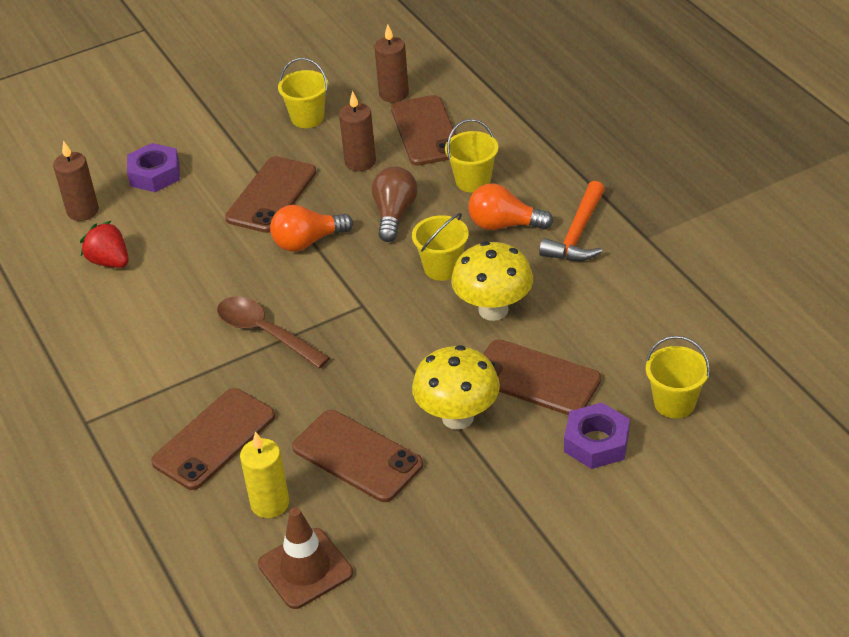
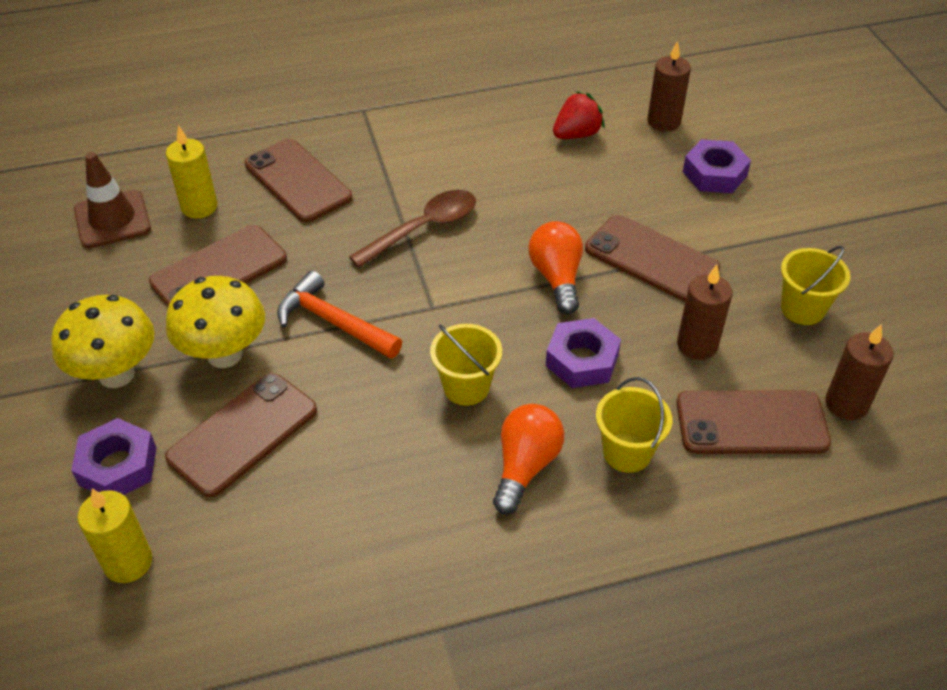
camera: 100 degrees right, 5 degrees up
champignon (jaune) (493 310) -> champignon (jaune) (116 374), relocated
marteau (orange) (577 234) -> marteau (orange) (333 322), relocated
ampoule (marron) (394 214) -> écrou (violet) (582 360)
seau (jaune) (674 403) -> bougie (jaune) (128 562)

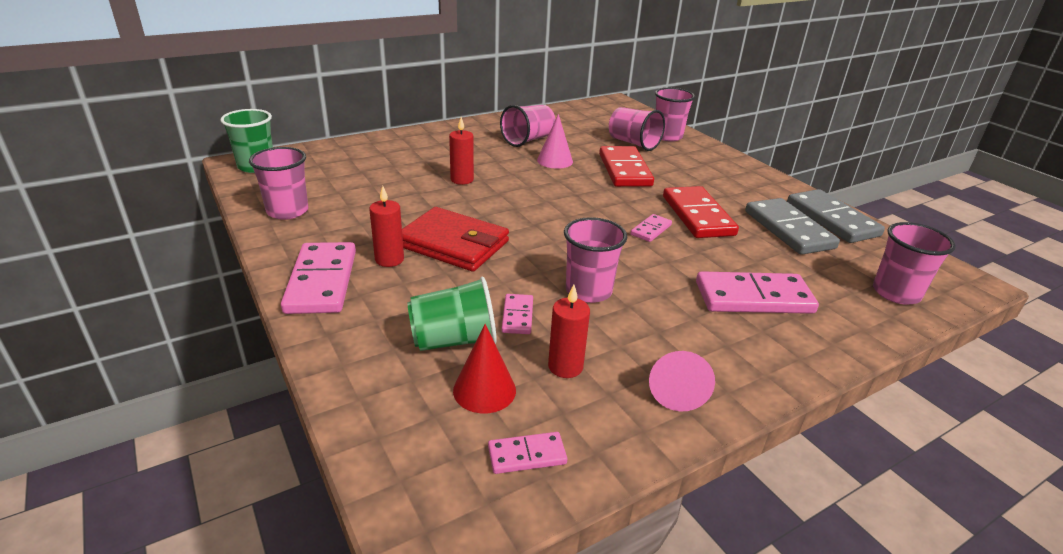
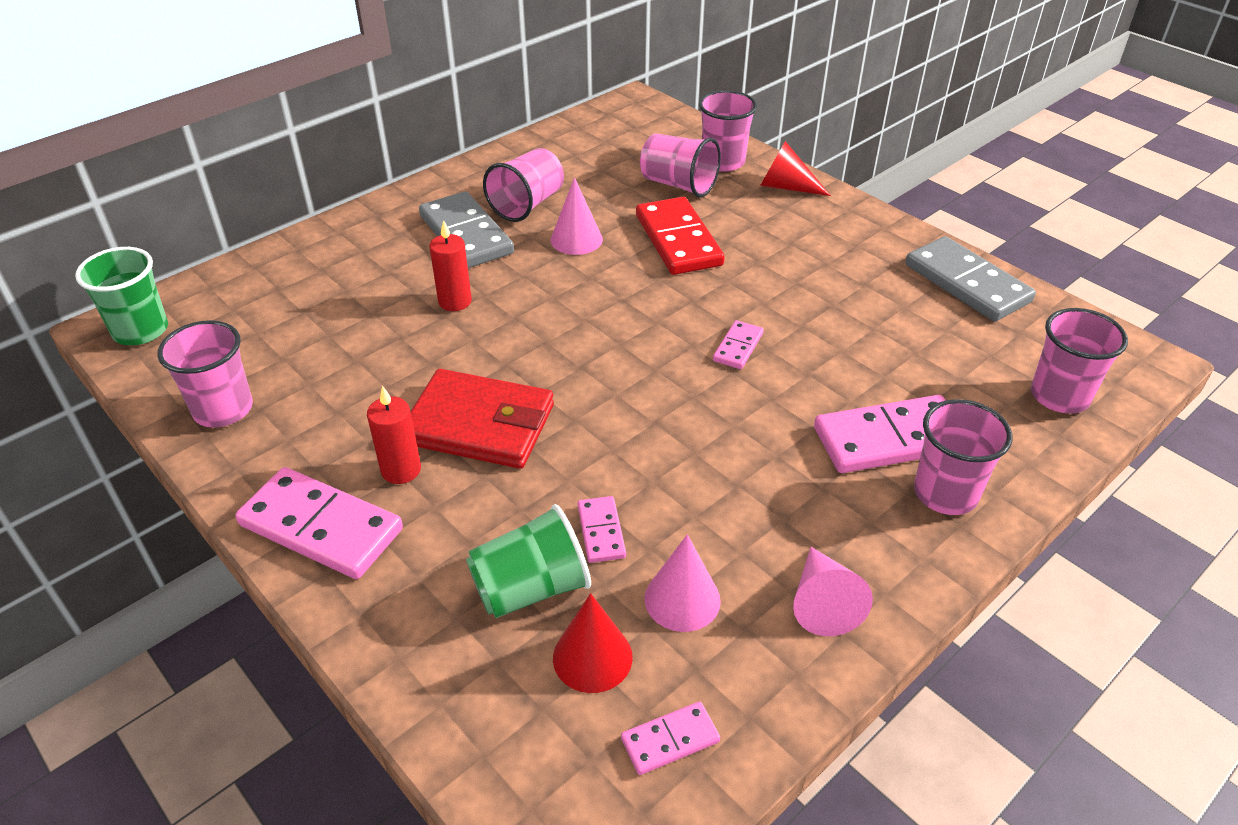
camera: 10 degrees left, 10 degrees up
domino (rouge) (698 216) -> none
none -> cône (rouge) (786 187)
gobelet (rose) (588 291) -> gobelet (rose) (945 493), relocated
domino (gris) (788 229) -> domino (gris) (466 234), relocated
bougie (rouge) (565 366) -> cône (rose) (682 599)
domino (rose) (321 281) -> domino (rose) (321 527), 45 degrees counterclockwise

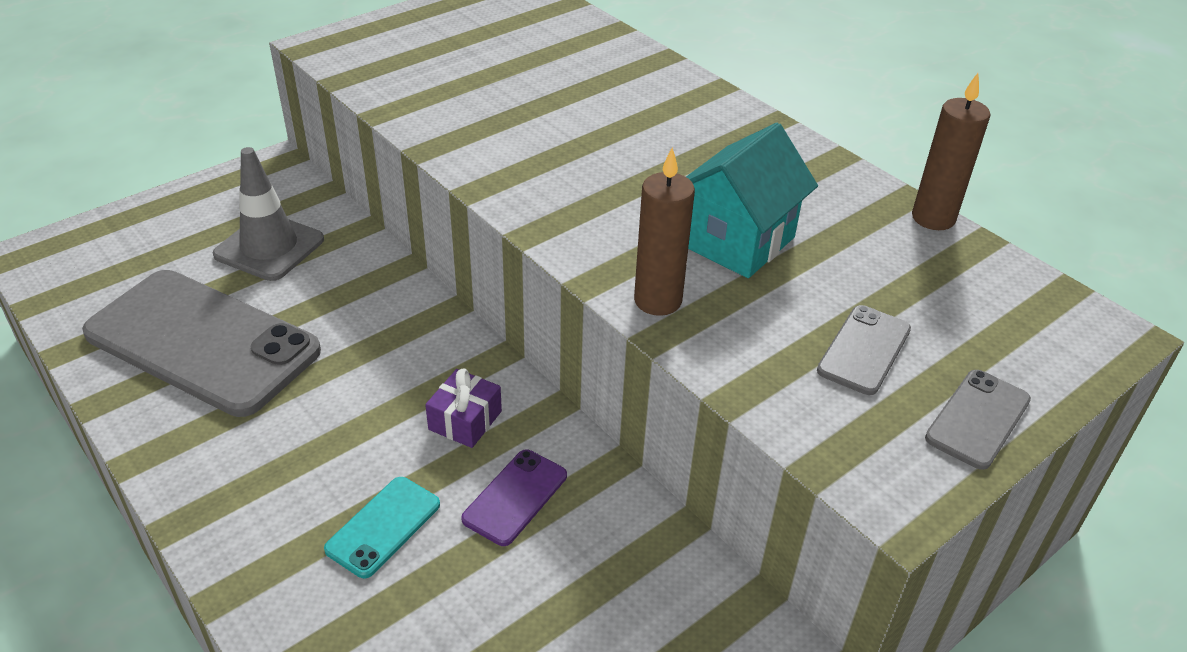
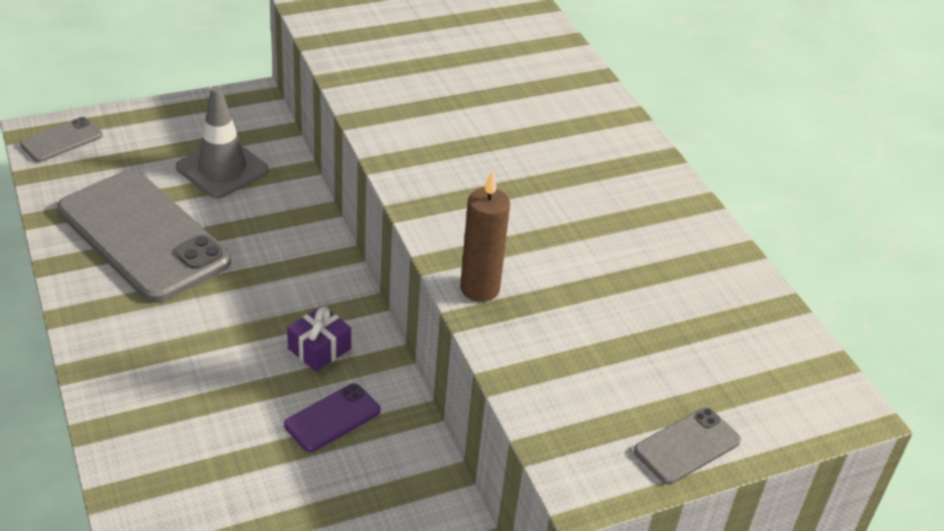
camera: 15 degrees right, 0 degrees up
téléphone (turquoise) (383 526) -> none
maison (turquoise) (736 240) -> none
bougie (marron) (933 218) -> none
téléphone (gris) (864 350) -> téléphone (gris) (61 140), relocated

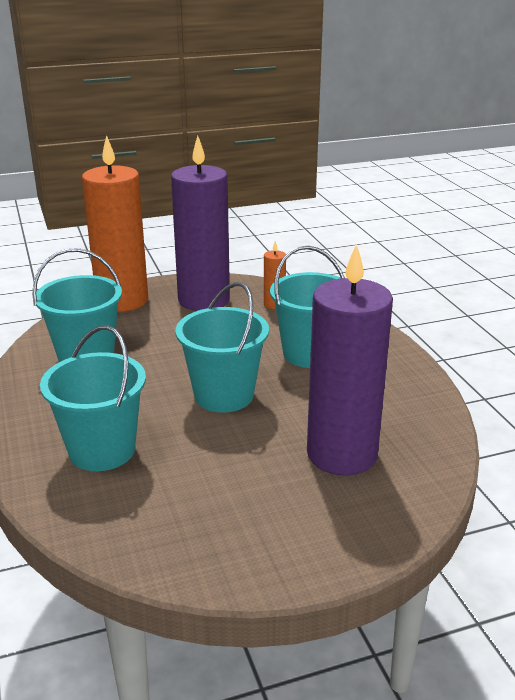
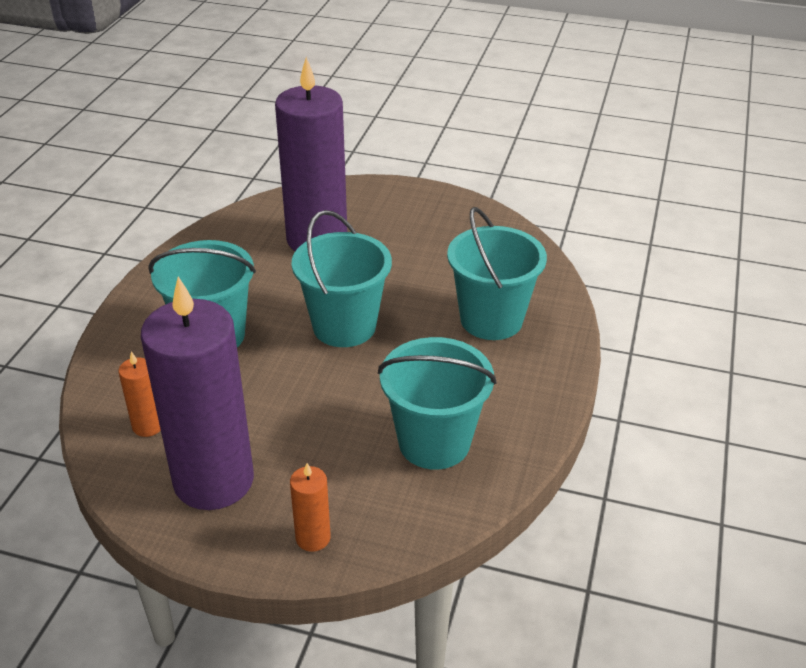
camera: 145 degrees left, 10 degrees up
bougie (orange) (122 300) -> bougie (orange) (313 538), x0.41

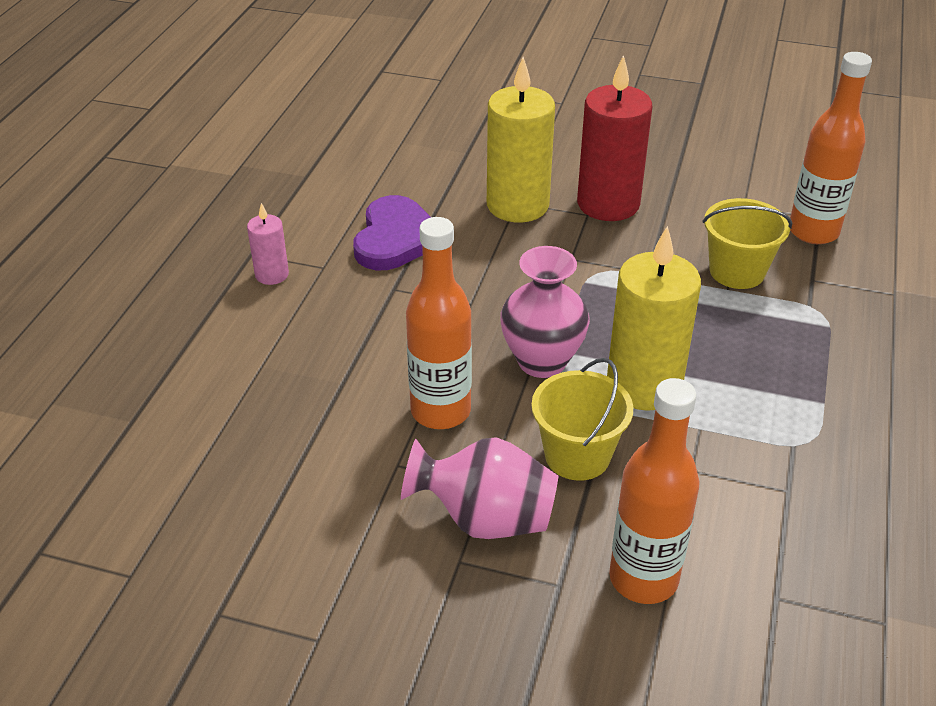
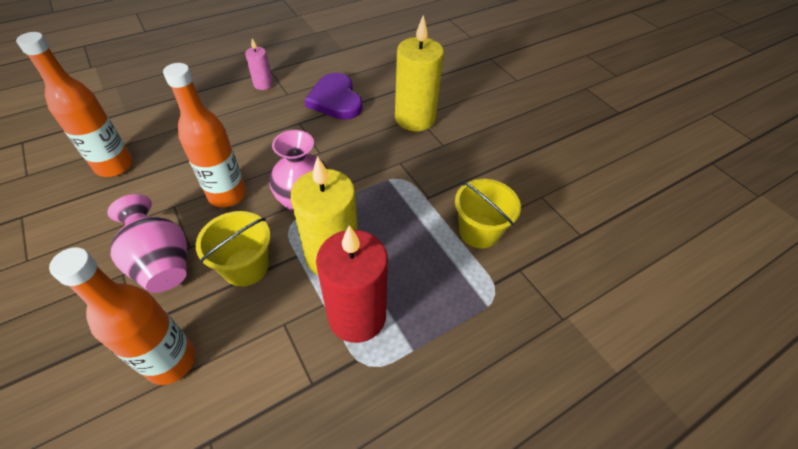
camera: 40 degrees right, 10 degrees up
bougie (rouge) (608 204) -> bougie (rouge) (357 316), relocated
bouteille (orange) (813 232) -> bouteille (orange) (114 166), relocated
cœur (violet) (396 238) -> cœur (violet) (335 100), 105 degrees clockwise

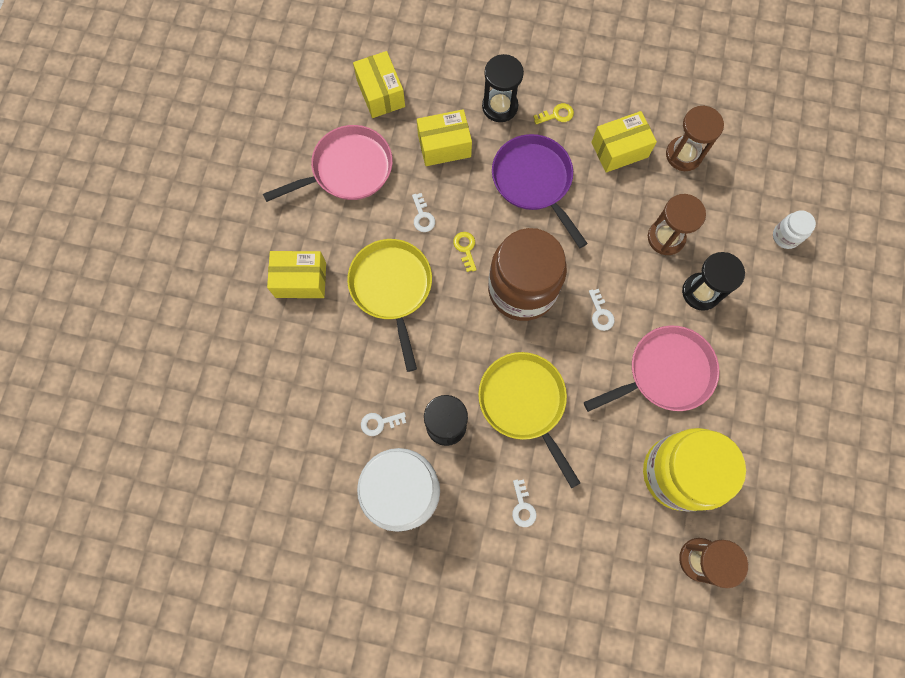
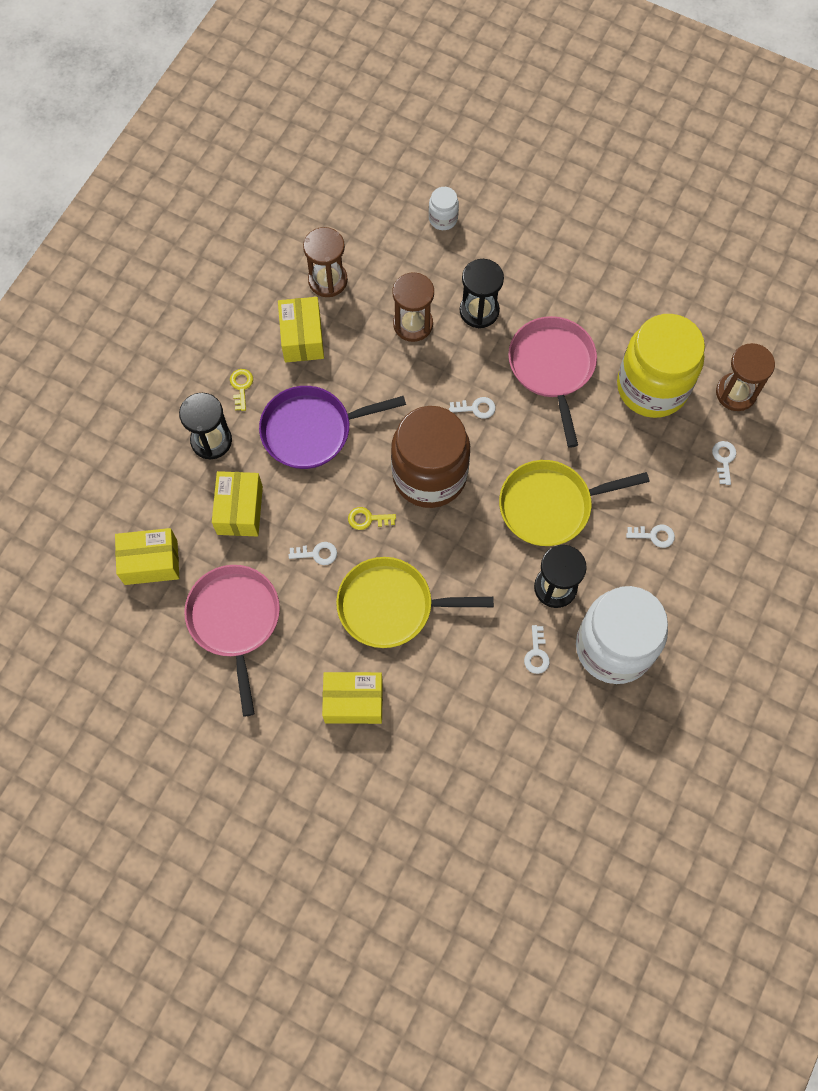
camera: 75 degrees left, 5 degrees down
none -> clé (blanc) (724 459)
boîte (jaune) (300 280) -> boîte (jaune) (353 702), 75 degrees clockwise

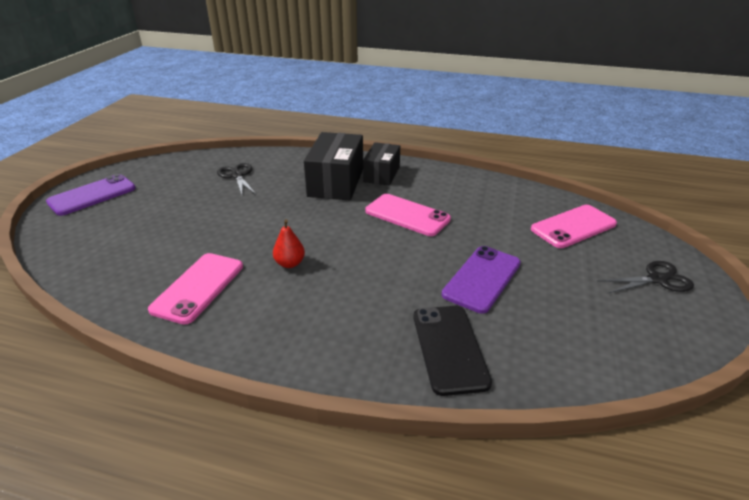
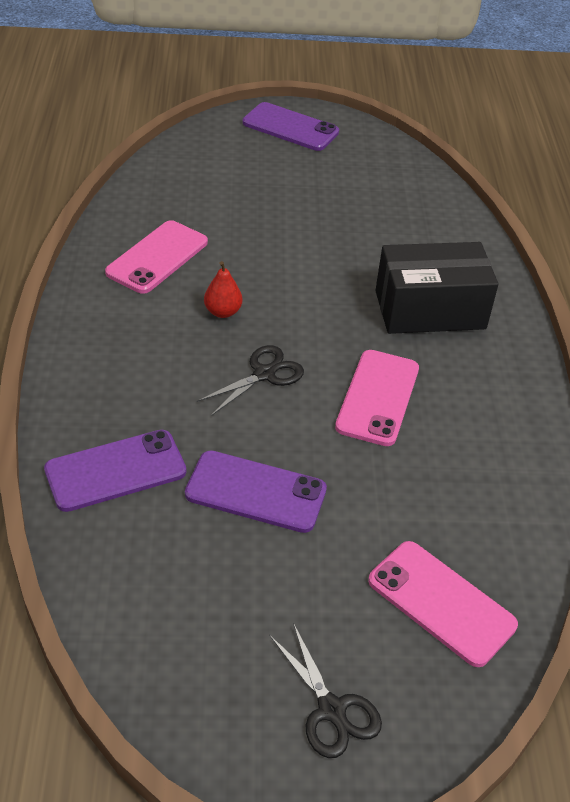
camera: 70 degrees right, 10 degrees up
boîte (noir) (382 174) -> none
ciseaux (noir) (237 175) -> ciseaux (noir) (264 374), relocated
téléphone (noir) (449 348) -> téléphone (violet) (115 470)
téléphone (rose) (198 287) -> téléphone (rose) (157 257), 60 degrees counterclockwise

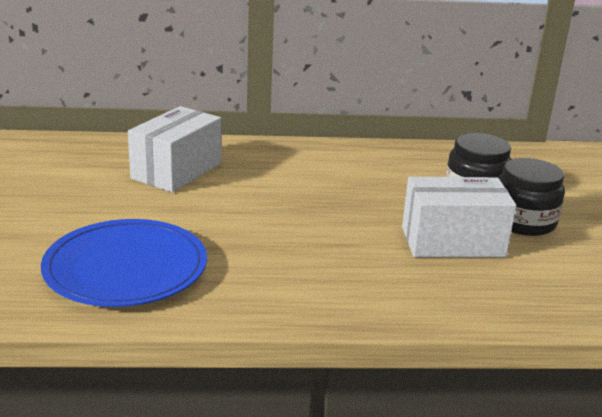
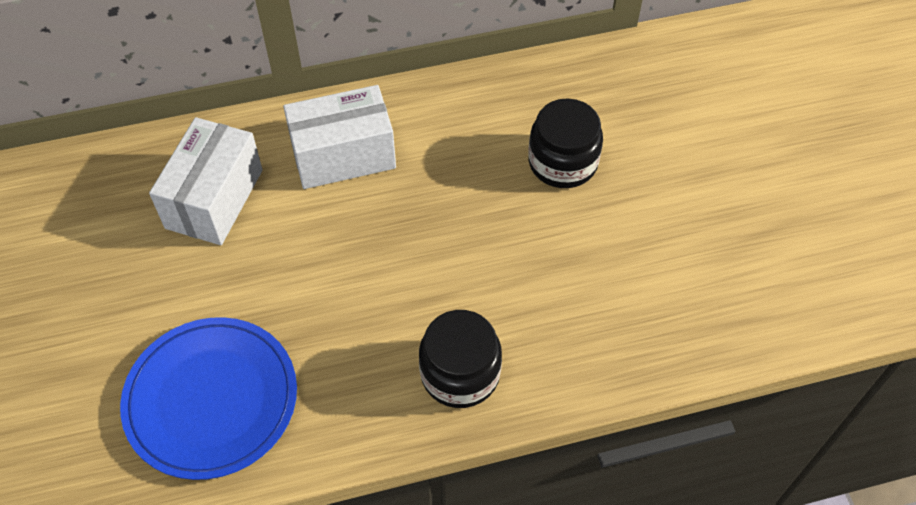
camera: 10 degrees left, 30 degrees up
boîte (blanc) (452 242) -> boîte (blanc) (343 155), relocated
bocal (noir) (523 222) -> bocal (noir) (460 373), relocated

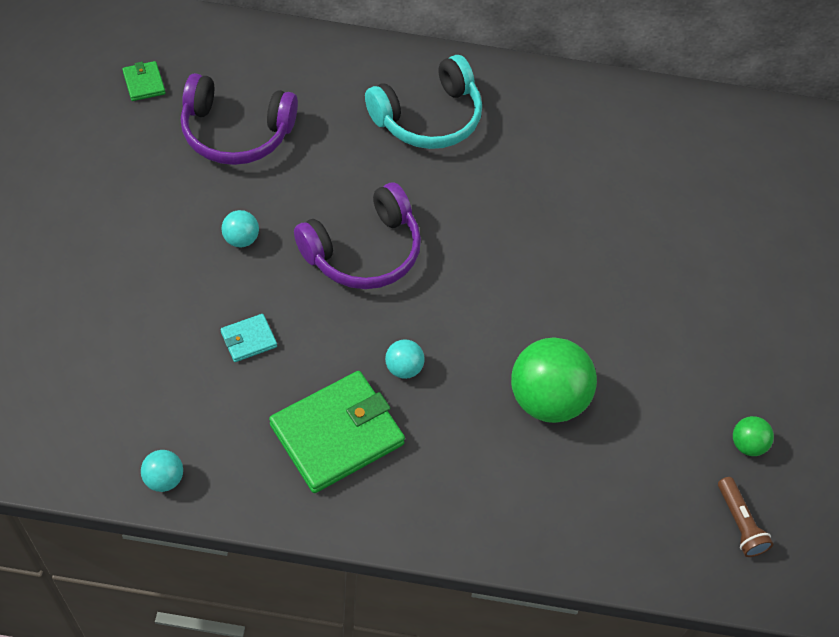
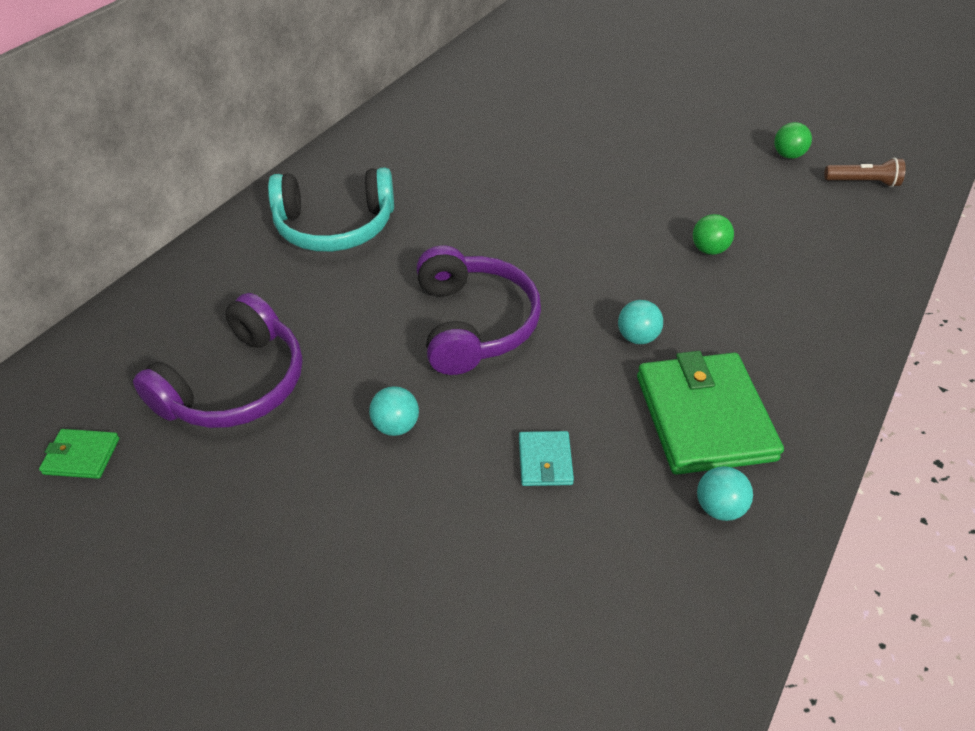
camera: 60 degrees left, 10 degrees down
balle (turquoise) (164 479) -> balle (turquoise) (718 507), relocated
casque audio (turquoise) (428 117) -> casque audio (turquoise) (335 226), 90 degrees clockwise
balle (vert) (547 399) -> balle (vert) (708 250), x0.47

